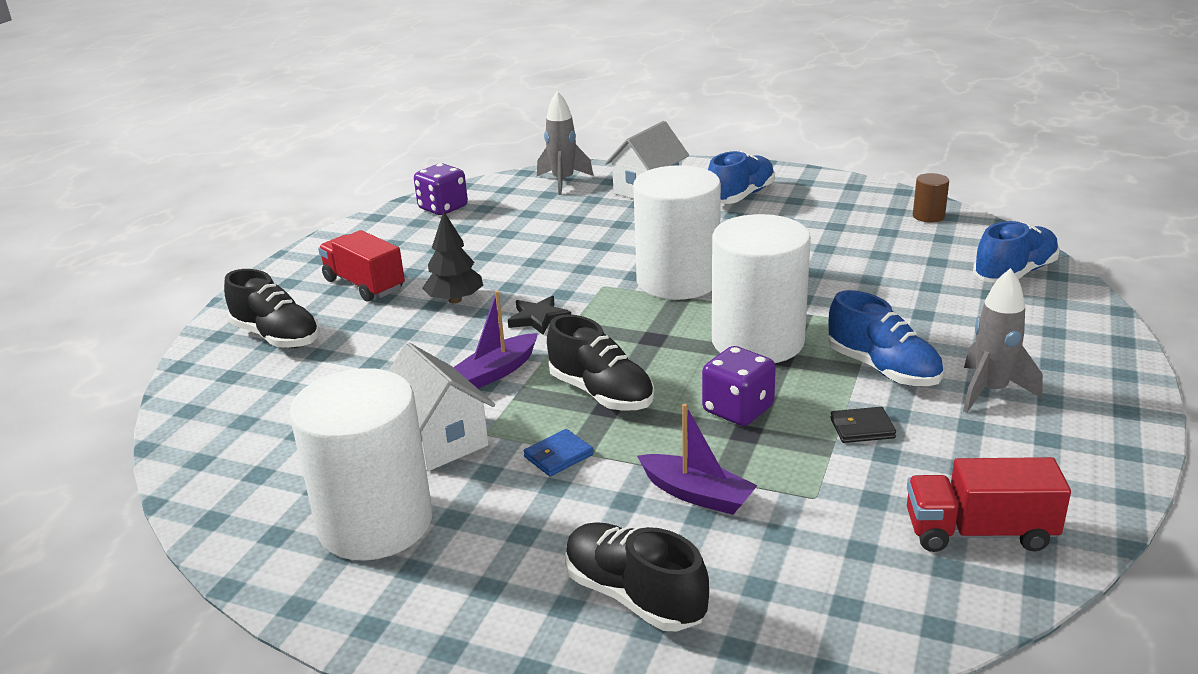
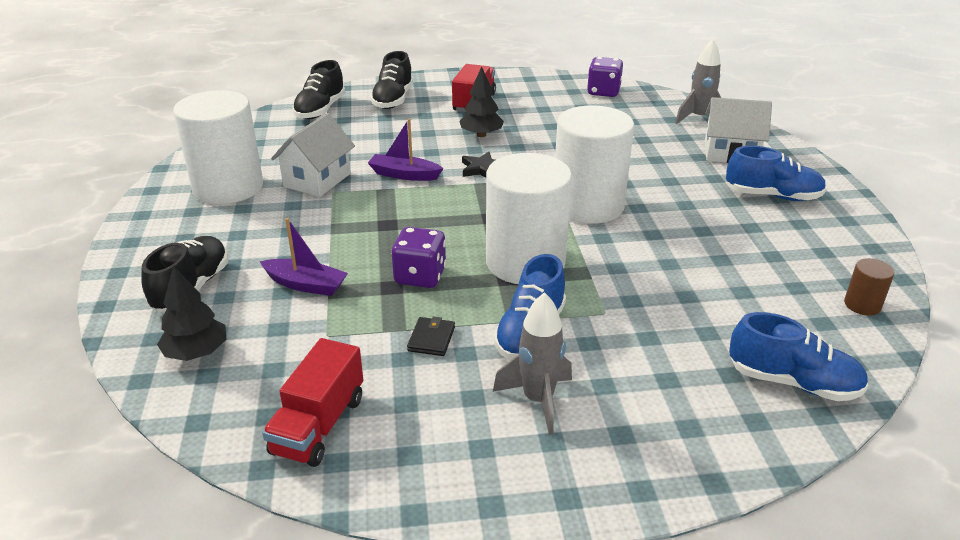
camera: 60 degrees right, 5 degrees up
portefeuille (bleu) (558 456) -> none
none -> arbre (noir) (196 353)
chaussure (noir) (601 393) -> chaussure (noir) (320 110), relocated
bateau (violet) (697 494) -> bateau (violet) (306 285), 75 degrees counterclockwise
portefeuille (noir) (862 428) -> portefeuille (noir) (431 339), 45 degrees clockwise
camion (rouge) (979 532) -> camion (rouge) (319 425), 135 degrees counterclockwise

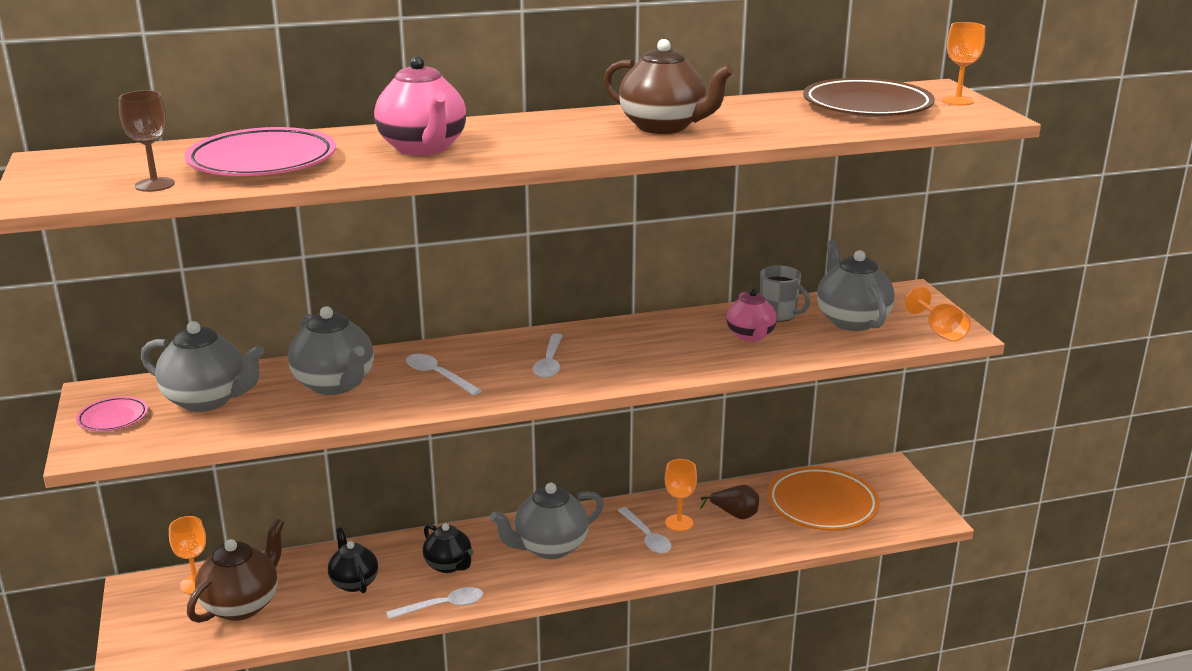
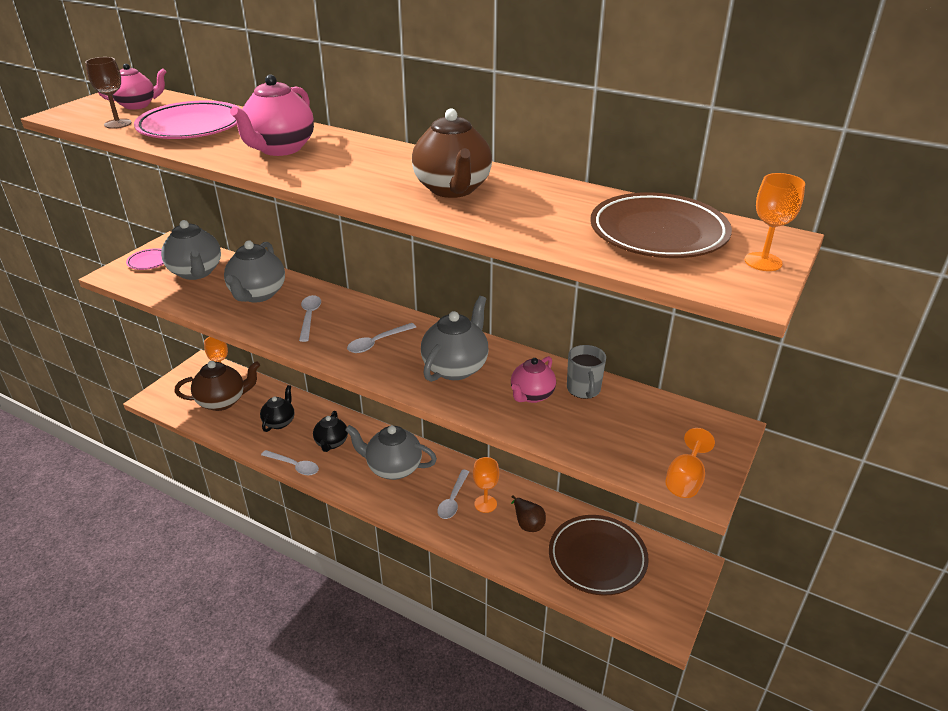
camera: 45 degrees right, 10 degrees up
none -> théière (rose) (138 105)
théière (gris) (851 320) -> théière (gris) (456 367), relocated
assiette (orange) (822 505) -> assiette (marron) (597 558)

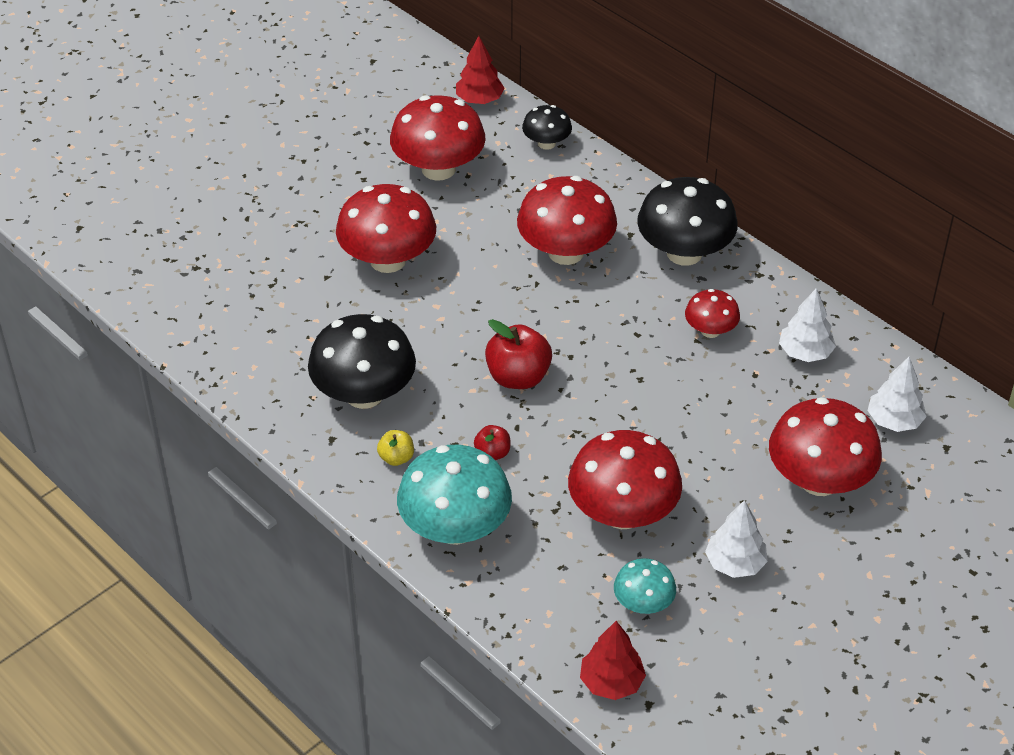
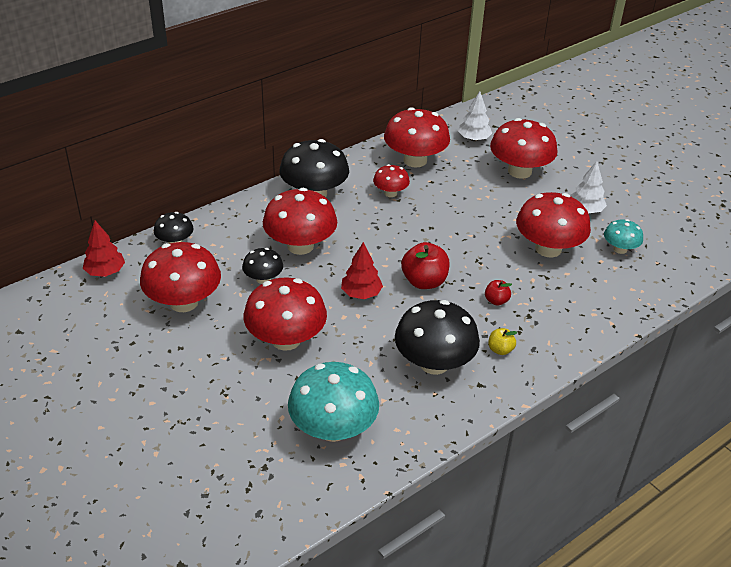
camera: 85 degrees left, 5 degrees down
none -> champignon (noir) (263 279)
champignon (turquoise) (455 528) -> champignon (turquoise) (333 428), relocated
arbre (rouge) (611 682) -> arbre (rouge) (361 293), relocated
arbre (blanc) (805 352) -> champignon (rouge) (415 160)

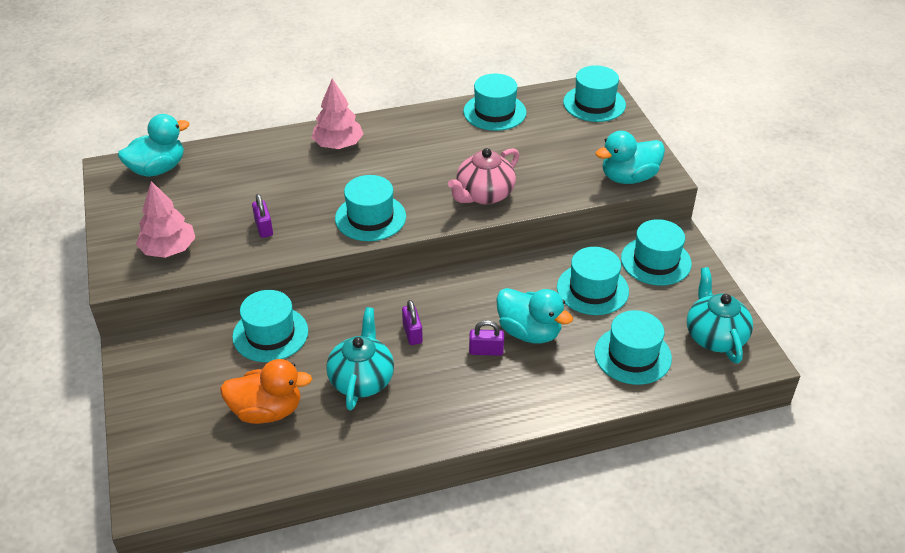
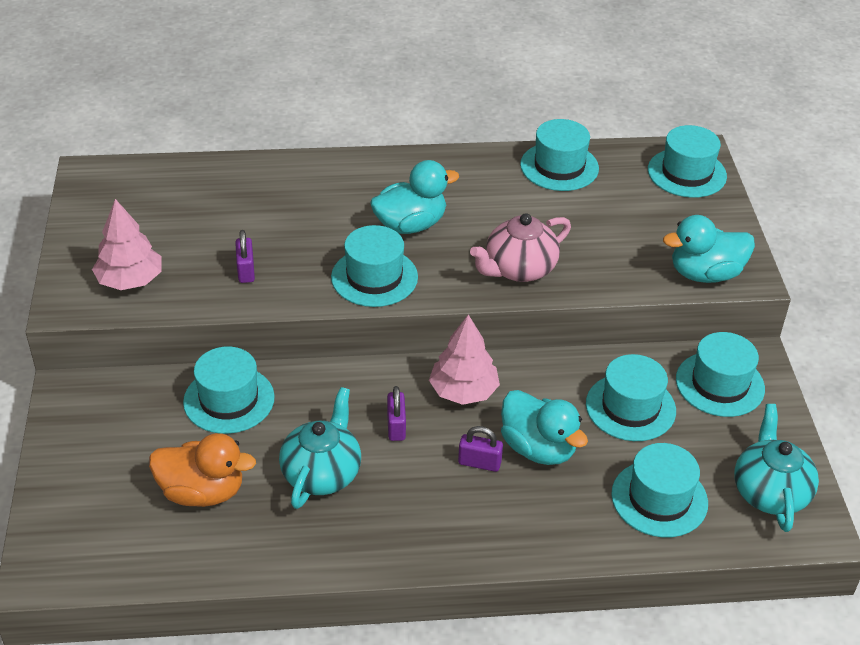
camera: 10 degrees right, 0 degrees up
canard (turquoise) (158 169) -> canard (turquoise) (410 225), relocated
arbre (rose) (338 145) -> arbre (rose) (463 391), relocated

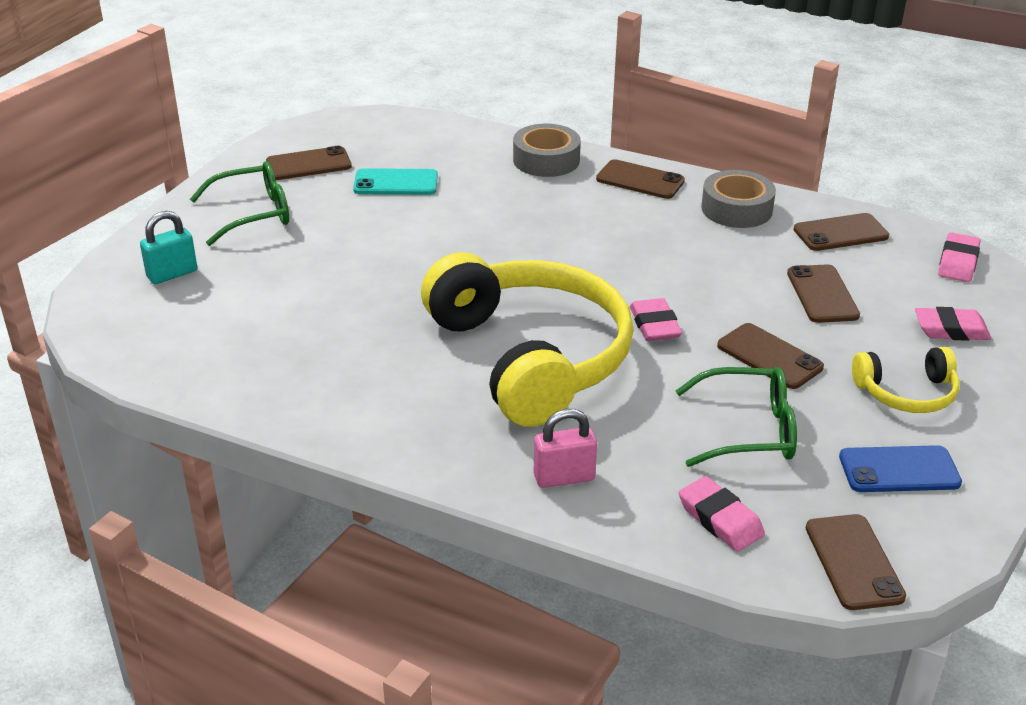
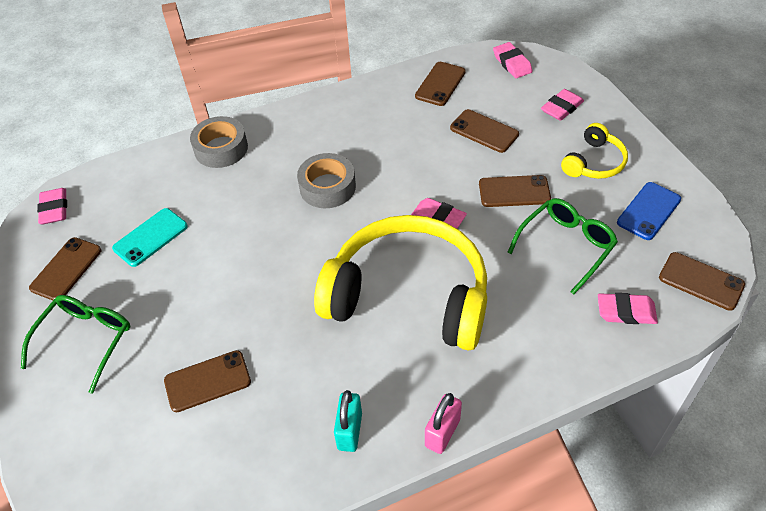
camera: 45 degrees left, 15 degrees up
none -> gomme (rose) (54 209)
cadenas (turquoise) (172 274) -> cadenas (turquoise) (349 431), relocated
cadenas (rose) (564 477) -> cadenas (rose) (442 433), relocated
téléphone (marron) (640 180) -> téléphone (marron) (207 381), relocated
ruban adhésif (gris) (736 209) -> ruban adhésif (gris) (327 187), relocated

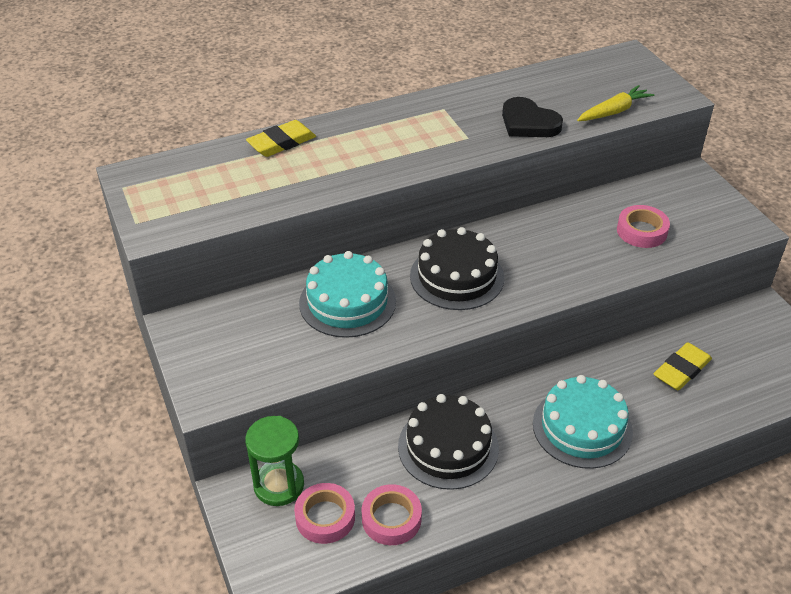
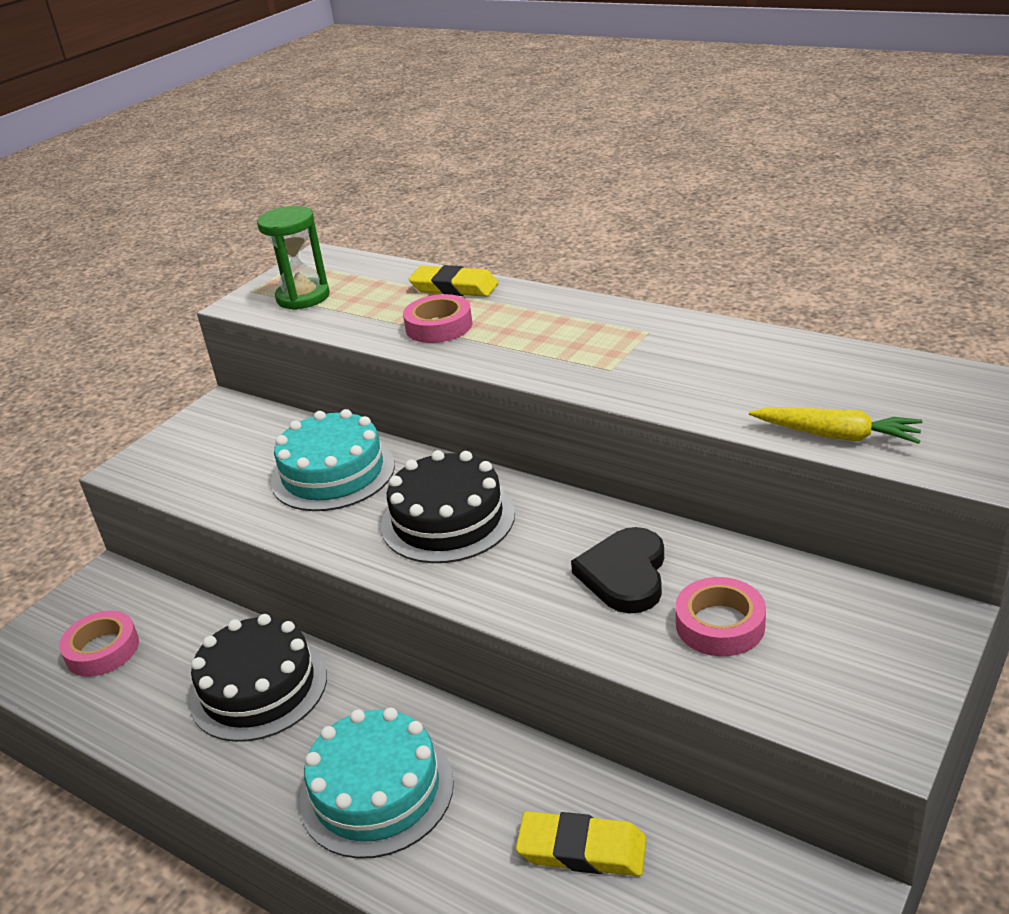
camera: 60 degrees right, 10 degrees down
sablier (vert) (279 485) -> sablier (vert) (303 297), relocated
ruban adhésif (rose) (391 519) -> ruban adhésif (rose) (439 326), relocated
cœur (noir) (528 123) -> cœur (noir) (625 574), relocated

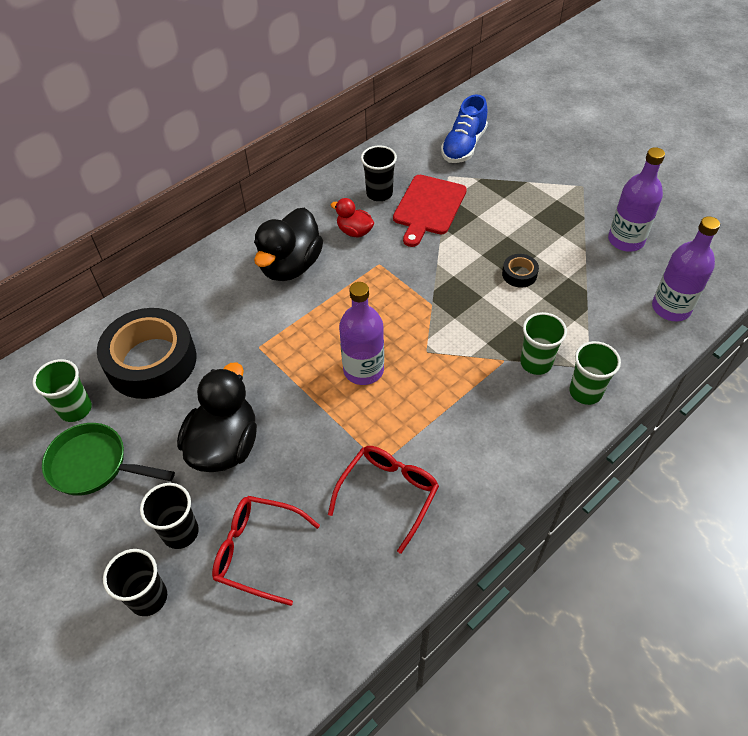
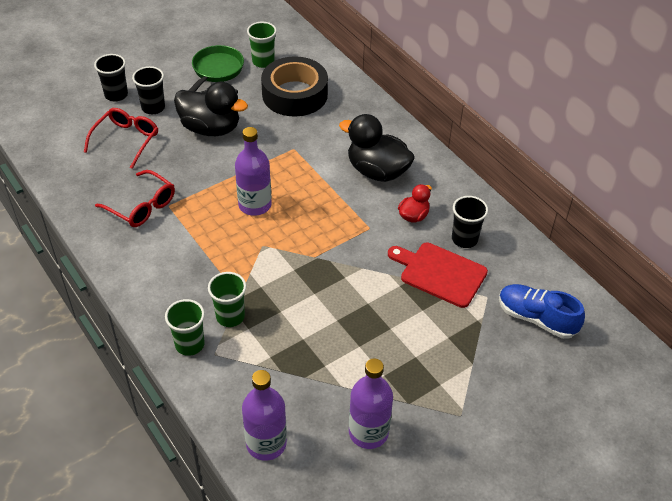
camera: 95 degrees right, 5 degrees down
ruban adhésif (noir) (519 274) -> none

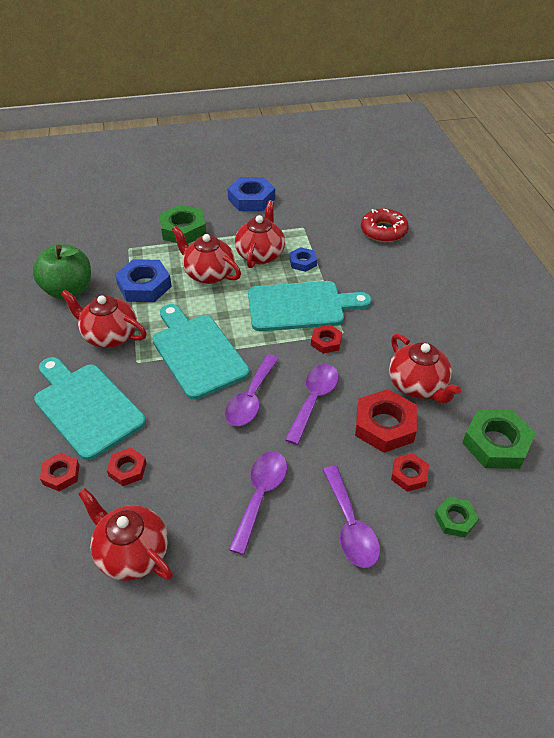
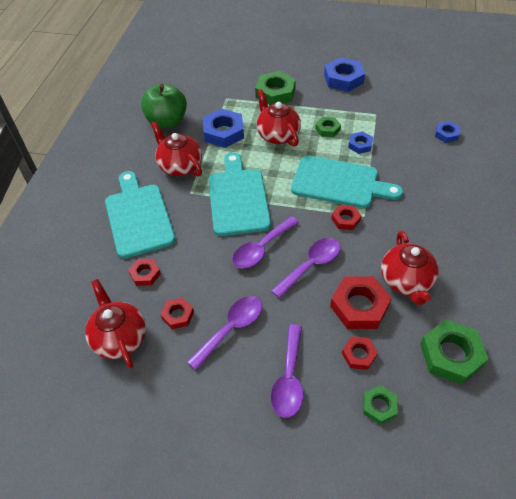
camera: 25 degrees right, 5 degrees up
écrou (rouge) (61 474) -> écrou (rouge) (178 315), relocated
théière (rouge) (260 254) -> écrou (vert) (327 129)
beignet (rouge) (383 231) -> écrou (bleu) (446 134)

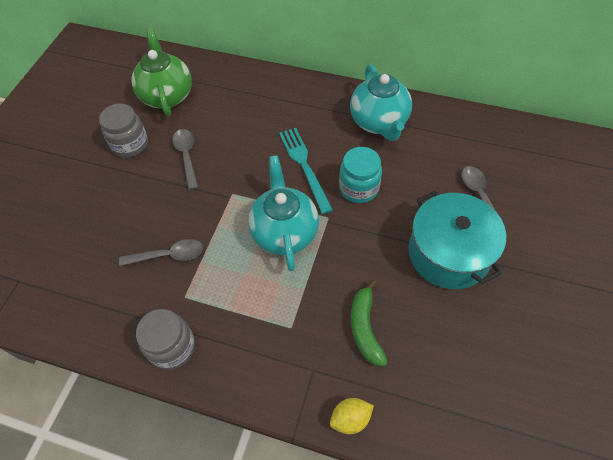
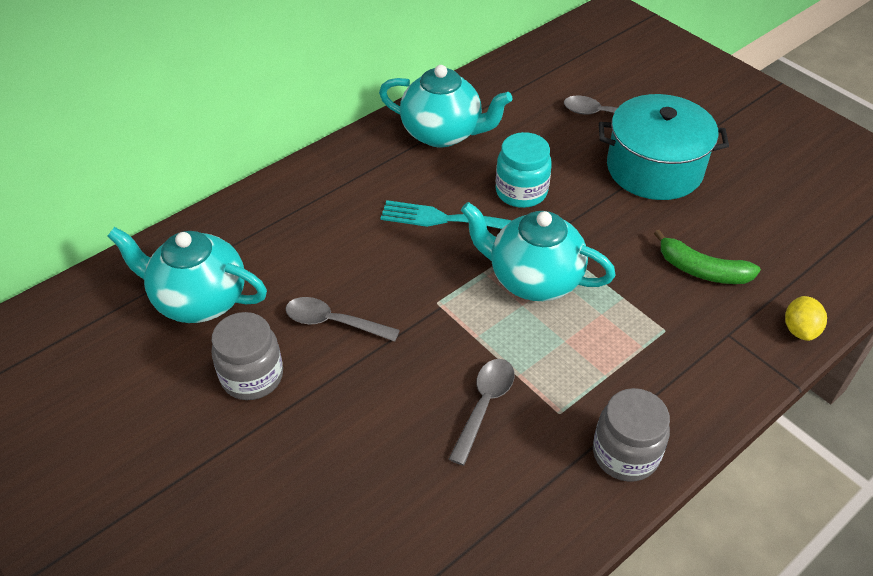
camera: 60 degrees left, 10 degrees down
théière (vert) (167 95) -> théière (turquoise) (199 300)

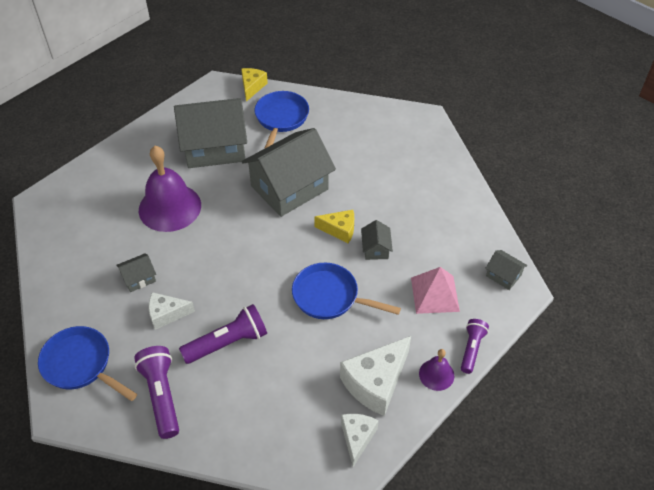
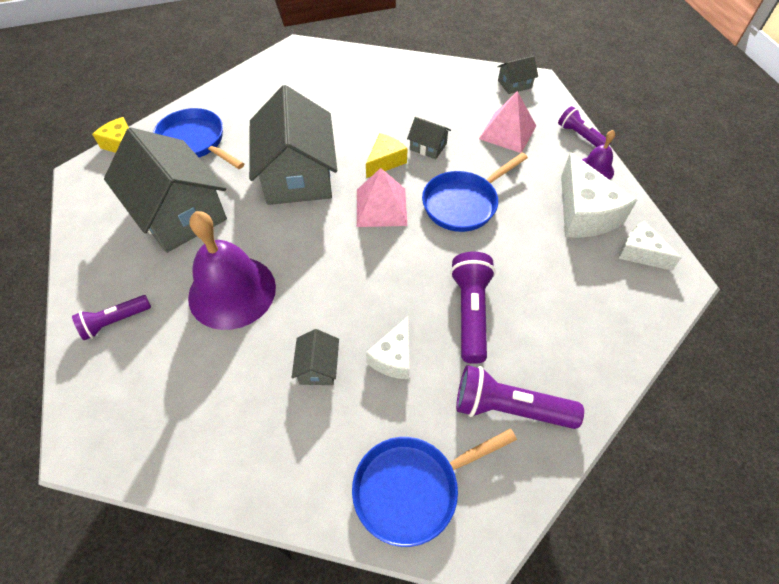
camera: 60 degrees left, 5 degrees up
none -> lampe de poche (violet) (114 322)
none -> pyramide (rose) (381 207)
maison (gris) (214 147) -> maison (gris) (179 213), 60 degrees counterclockwise

